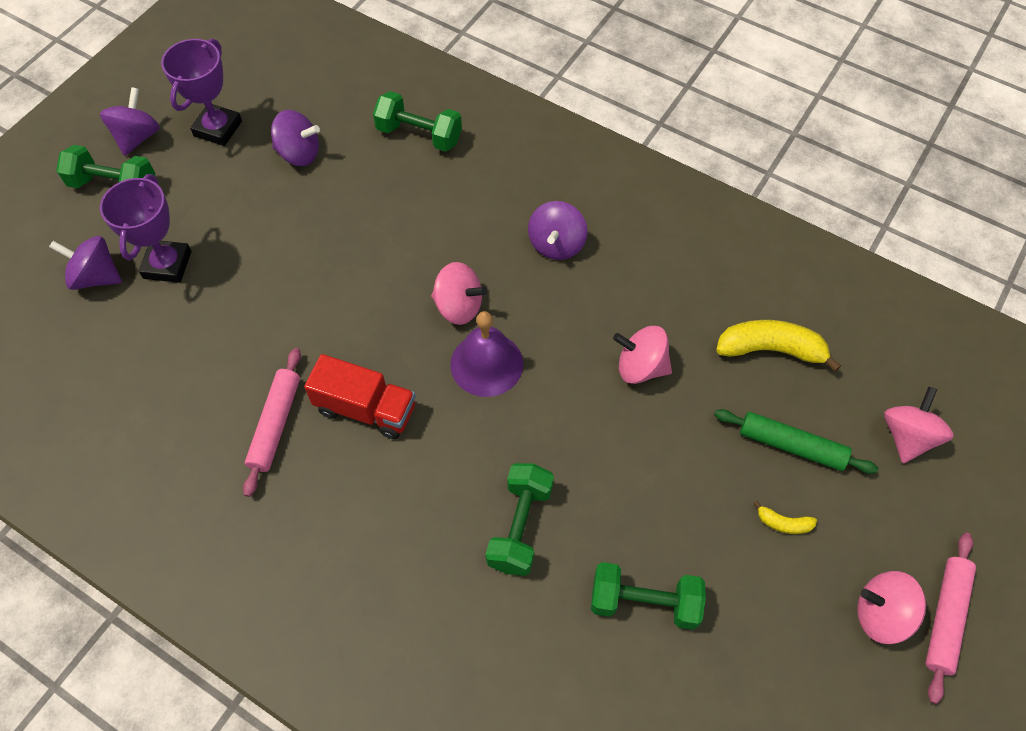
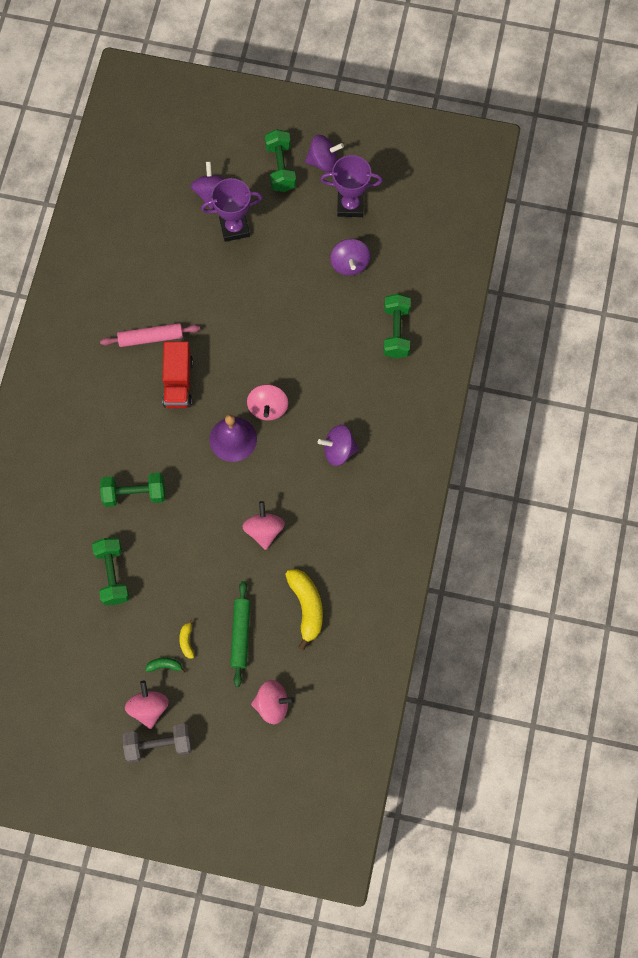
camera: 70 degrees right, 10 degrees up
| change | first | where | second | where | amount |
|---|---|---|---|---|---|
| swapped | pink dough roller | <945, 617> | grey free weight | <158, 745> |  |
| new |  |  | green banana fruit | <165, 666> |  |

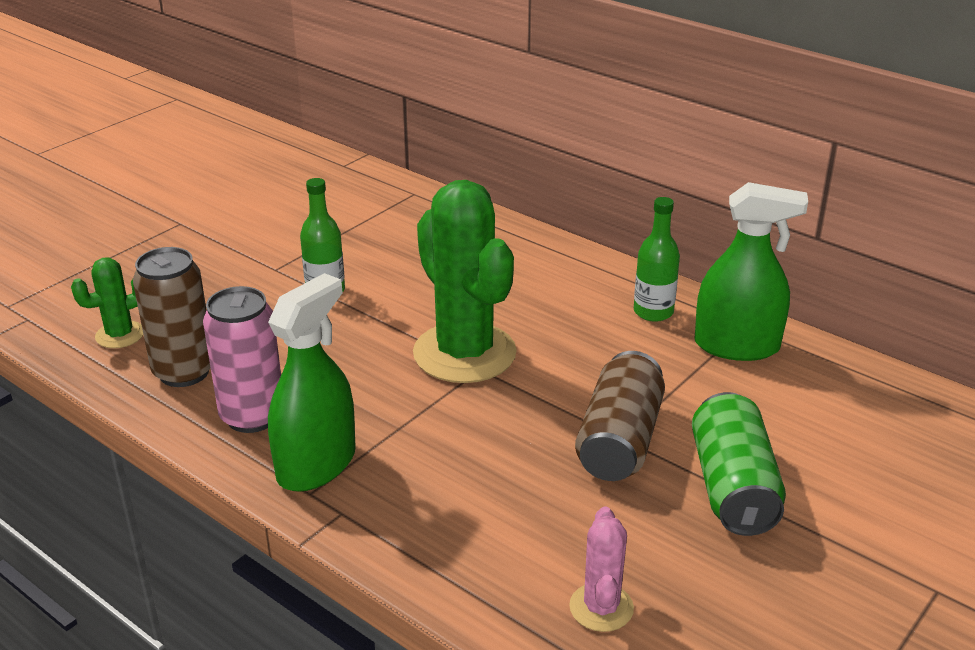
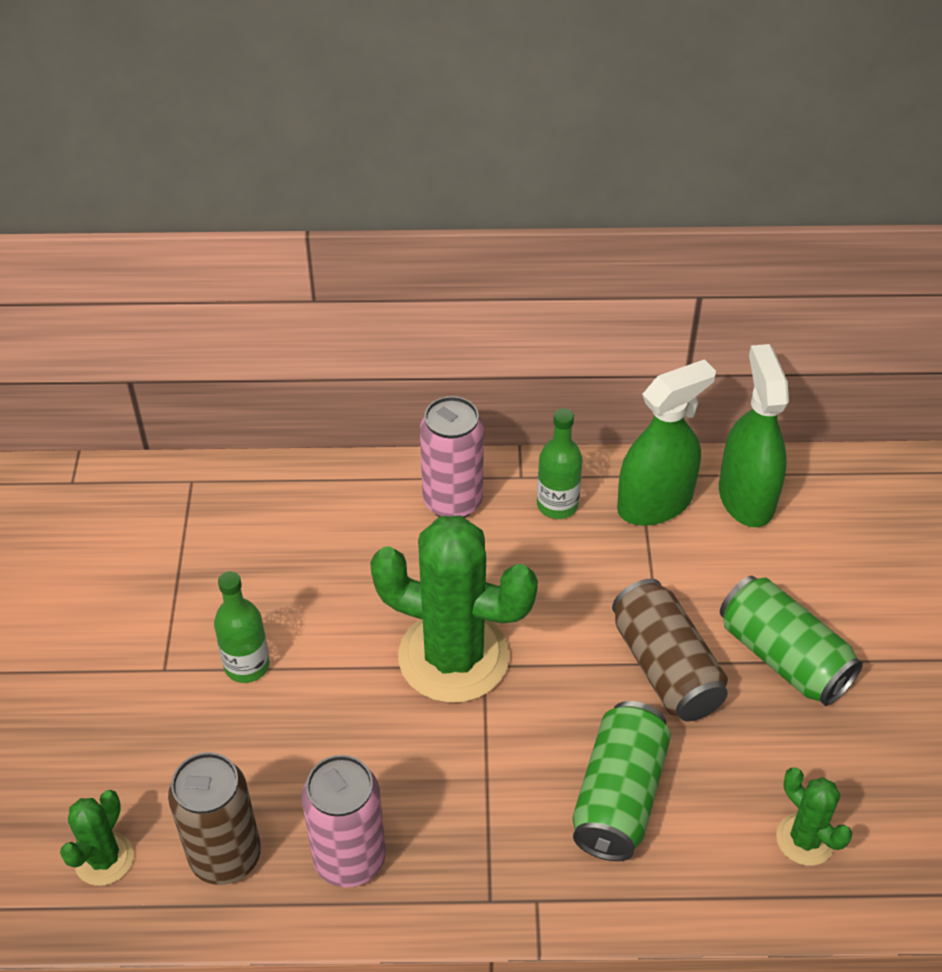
camera: 40 degrees left, 15 degrees up
| change | first | where | second | where | amount |
|---|---|---|---|---|---|
| shifted | green spray cleaner | <316, 465> |  | <746, 497> |  |
| repainted | pink prickly plant | <601, 607> | green prickly plant | <805, 839> |  |
| new |  |  | pink soda can | <452, 501> |  |
| new |  |  | green soda can | <618, 796> |  |

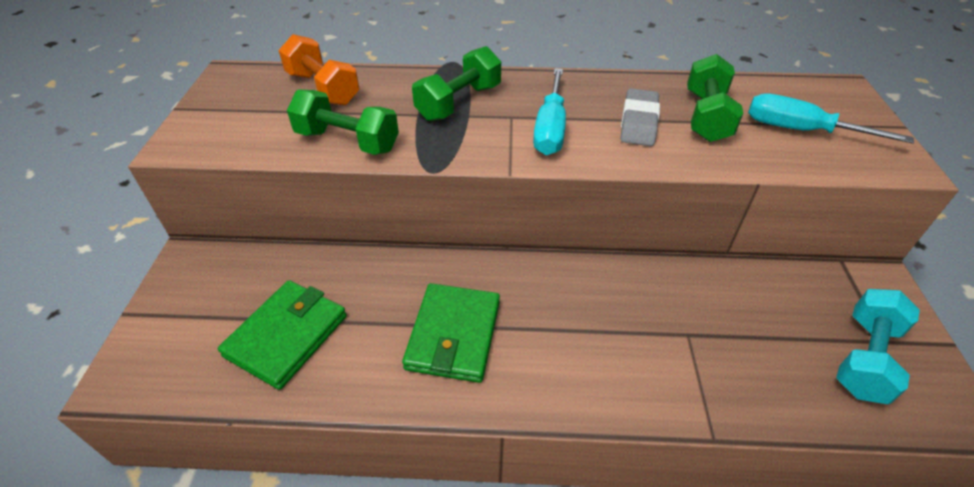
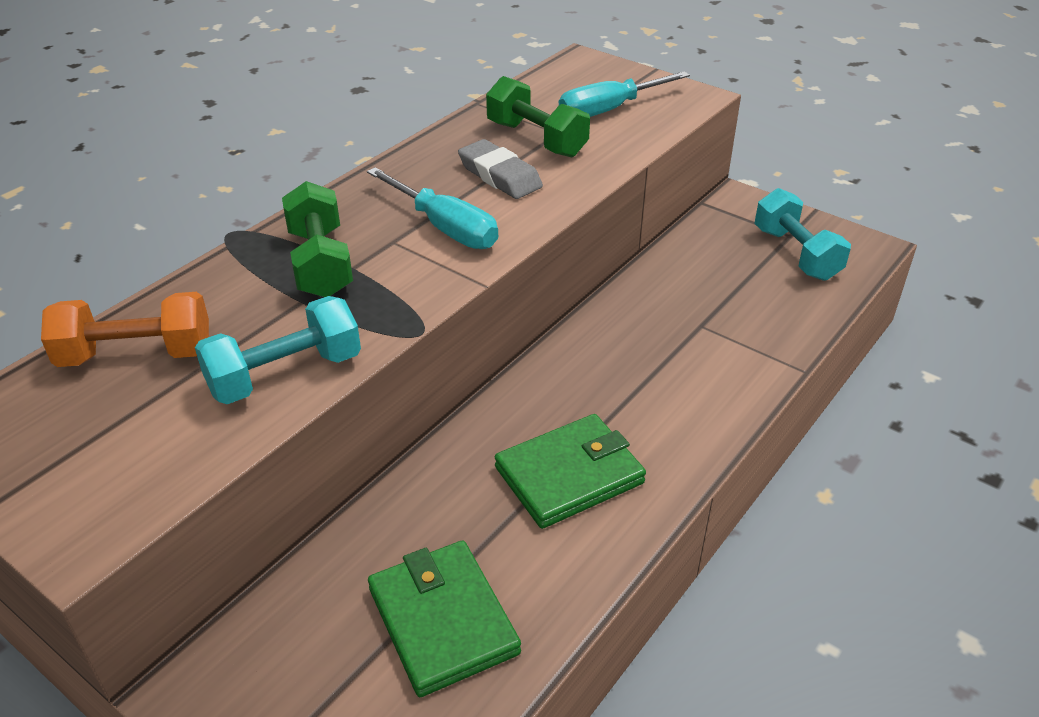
camera: 55 degrees left, 5 degrees down
| change | first | where | second | where | amount |
|---|---|---|---|---|---|
| repainted | green free weight | <347, 141> | teal free weight | <285, 374> |  |
| rotated | green billfold | <453, 335> |  | <569, 475> | 75 degrees counterclockwise |

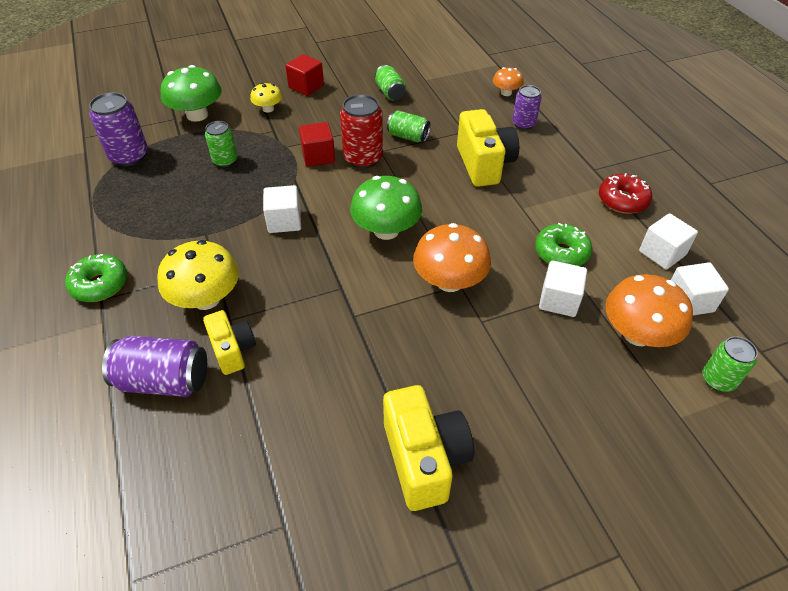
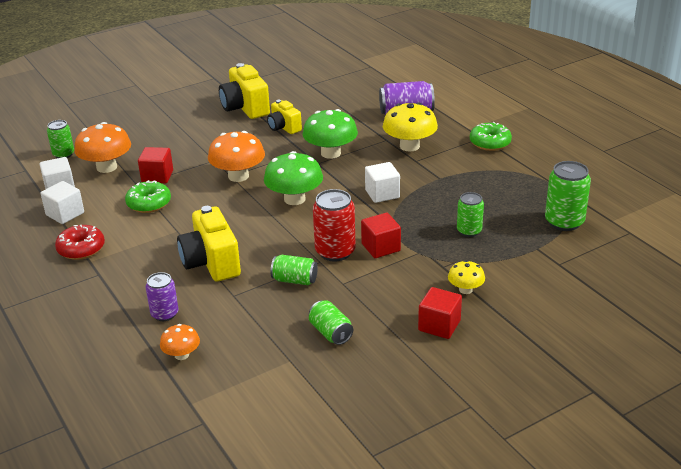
camera: 170 degrees right, 15 degrees down
| change | first | where | second | where | amount |
|---|---|---|---|---|---|
| repainted | purple soda can | <129, 156> | green soda can | <564, 222> |  |
| shifted | green mushroom | <197, 115> |  | <330, 153> |  |
| shifted | golden photo camera | <232, 350> |  | <284, 128> |  |
| repainted | pure white cube | <559, 300> | crimson cube | <157, 176> |  |

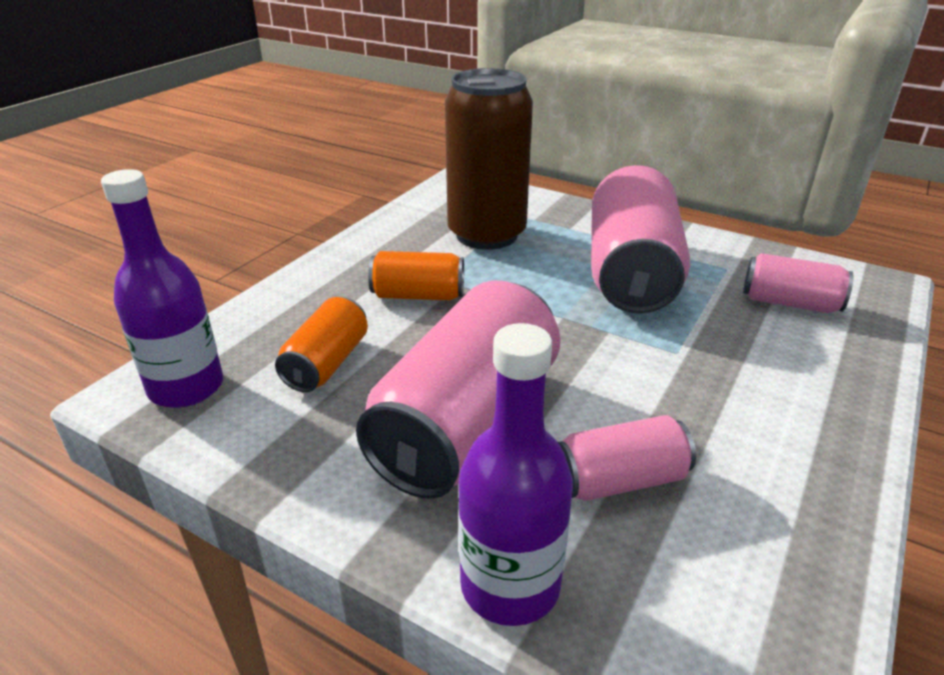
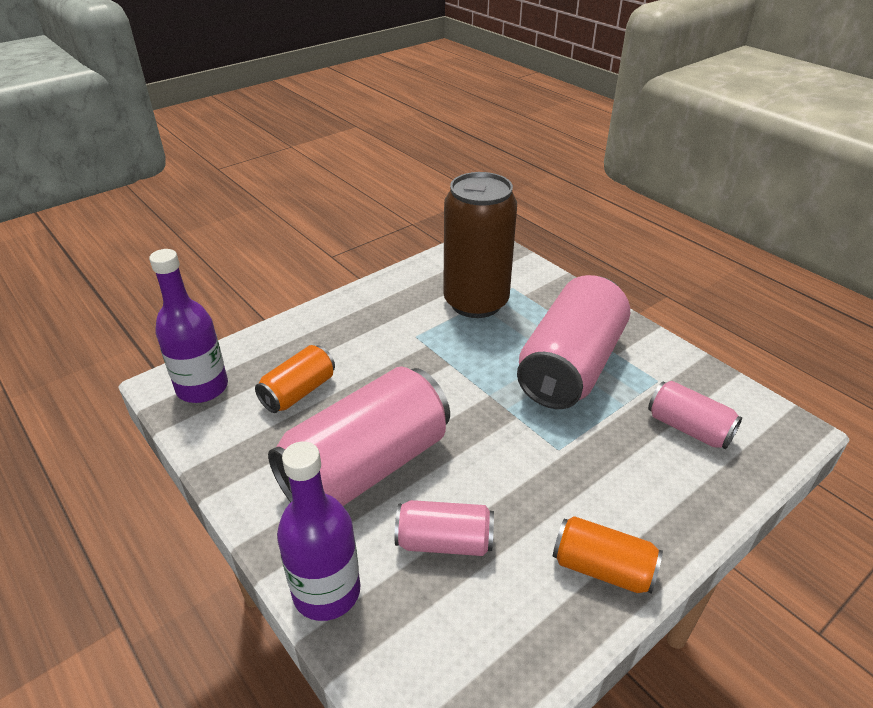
camera: 20 degrees right, 5 degrees up
| change | first | where | second | where | amount |
|---|---|---|---|---|---|
| shifted | orange-coloured soda can | <418, 295> |  | <602, 568> |  |

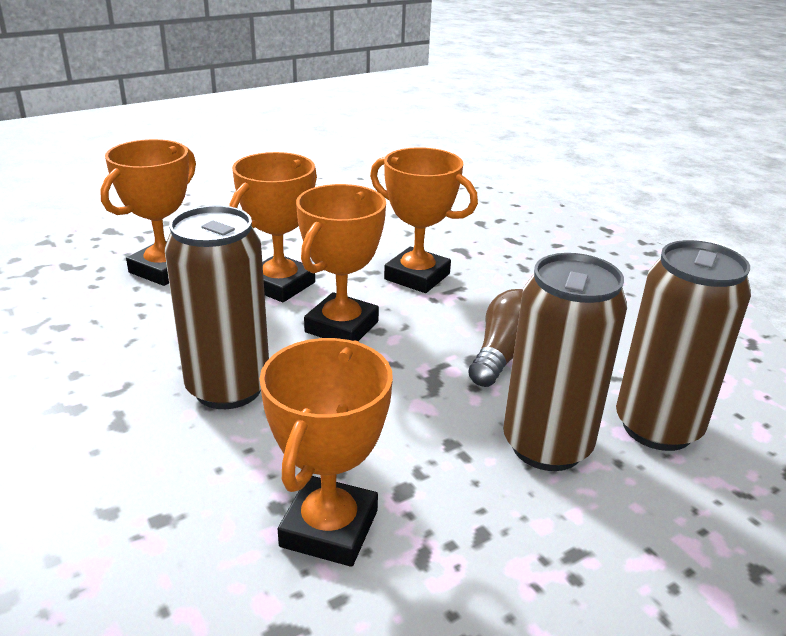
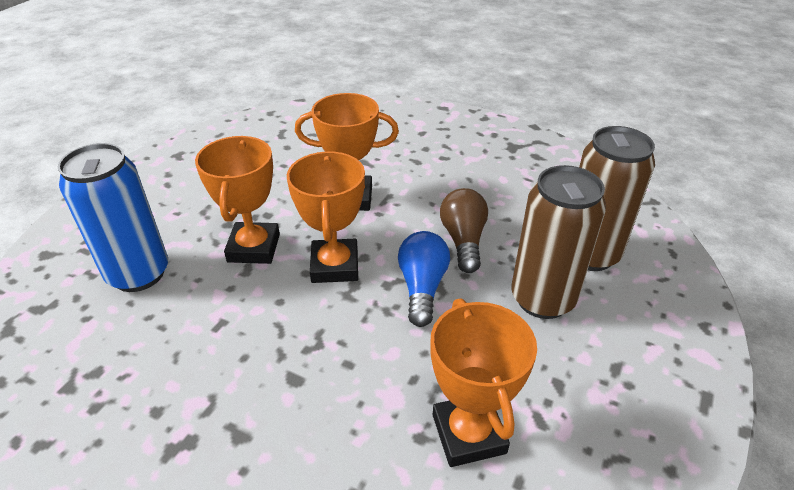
camera: 30 degrees left, 10 degrees up
| change | first | where | second | where | amount |
|---|---|---|---|---|---|
| swapped | orange-coloured award cup | <164, 269> | cobalt soda can | <139, 274> |  |
| gone | brown soda can | <228, 388> |  |  |  |
| new |  |  | cobalt lightbulb | <422, 287> |  |

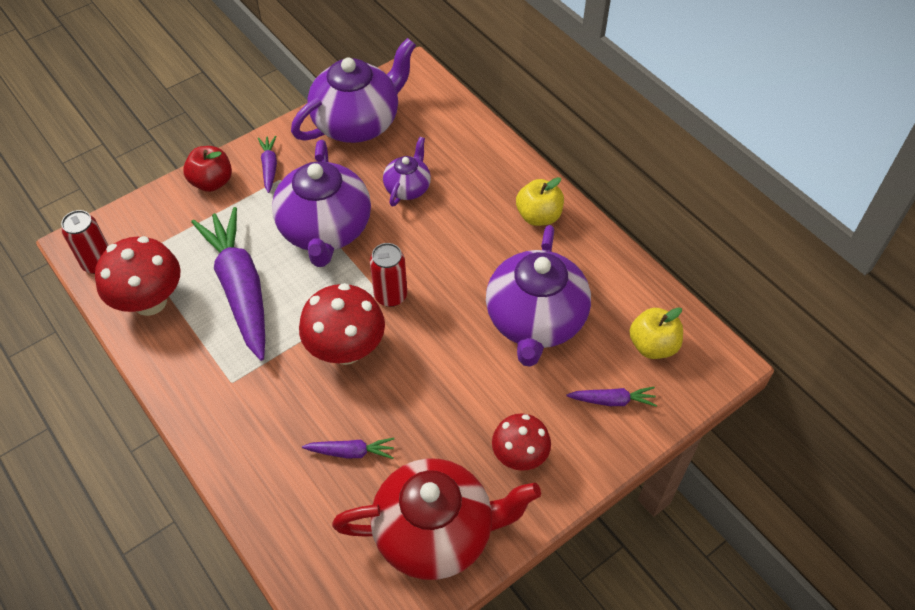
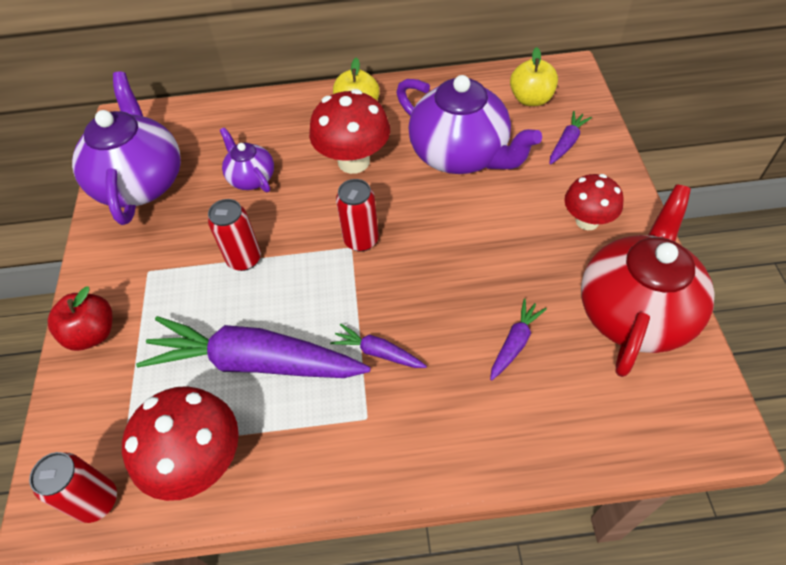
camera: 55 degrees left, 0 degrees up
| change | first | where | second | where | amount |
|---|---|---|---|---|---|
| shifted | purple carrot | <269, 167> |  | <378, 352> |  |
| swapped | purple tea pot | <325, 230> | crimson soda can | <244, 259> |  |
| shifted | crimson mushroom | <346, 349> |  | <353, 161> |  |

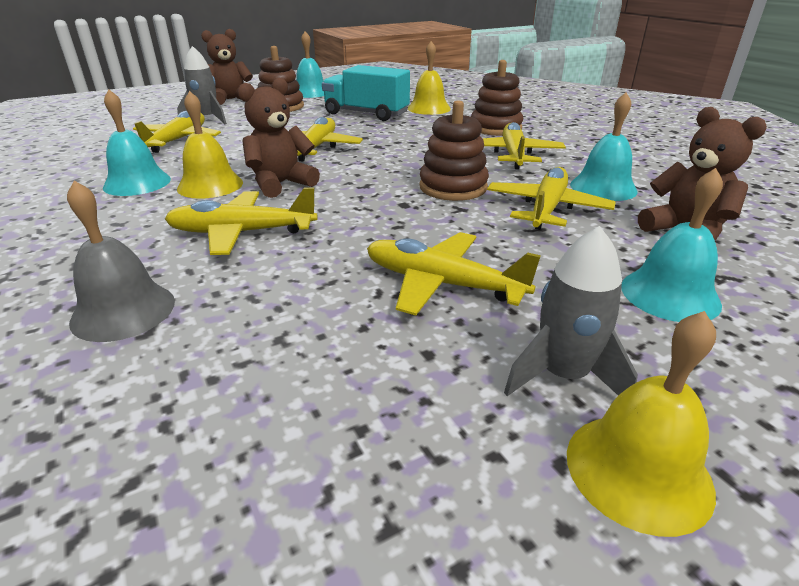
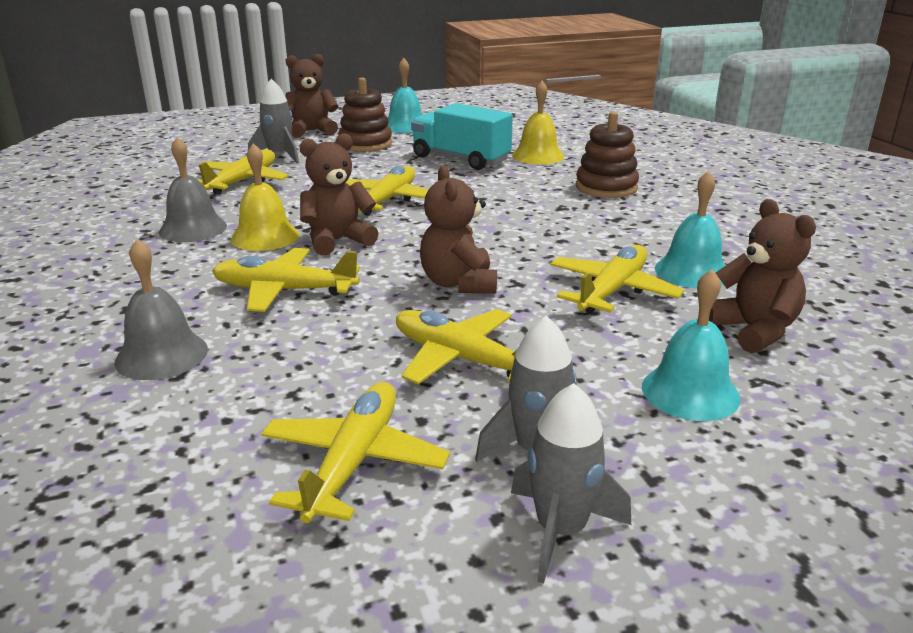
camera: 10 degrees right, 5 degrees down
| change | first | where | second | where | amount |
|---|---|---|---|---|---|
| repainted | teal hand bell | <137, 183> | grey hand bell | <193, 228> |  |
| gone | brown stacking rings | <453, 187> |  |  |  |
| shifted | golden plane | <513, 155> |  | <353, 462> |  |
| swapped | golden hand bell | <638, 470> | grey spaceship | <561, 530> |  |
| new |  |  | brown stuffed bear | <459, 283> |  |

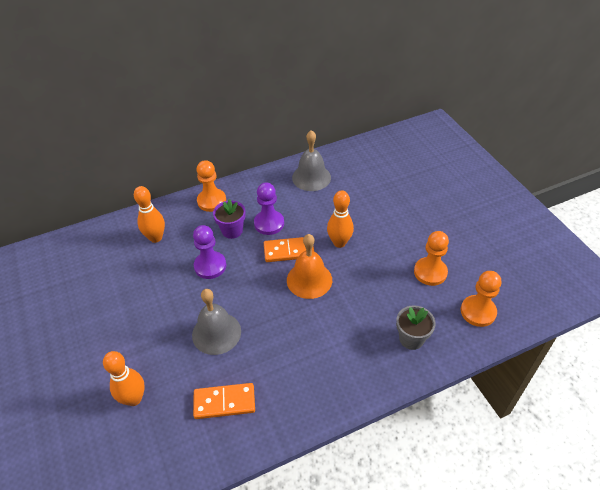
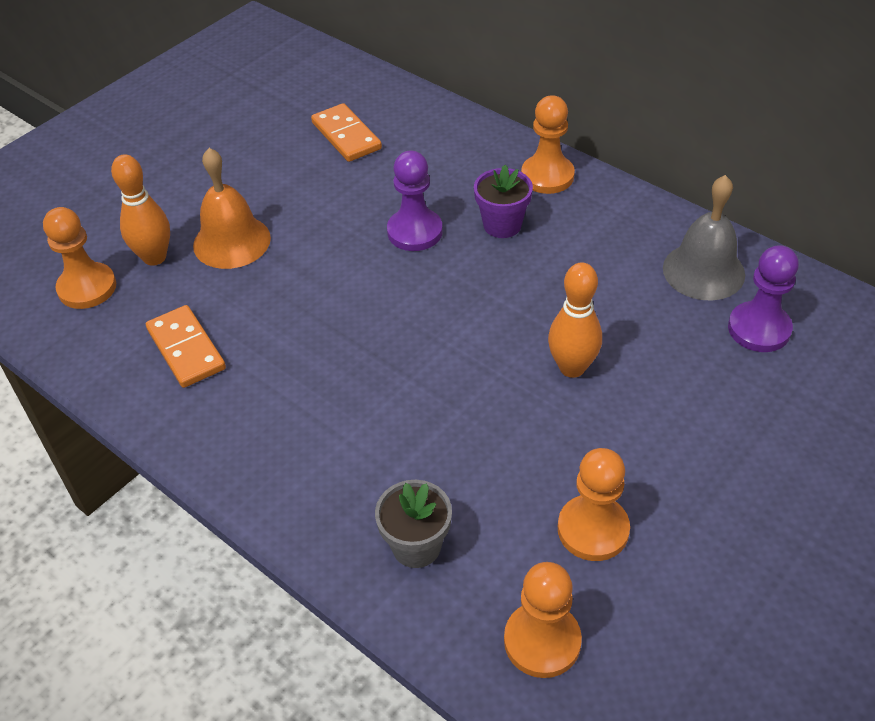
camera: 65 degrees right, 0 degrees up
| change | first | where | second | where | amount |
|---|---|---|---|---|---|
| gone | orange-coloured bowling pin | <156, 238> |  |  |  |
| gone | grey hand bell | <216, 333> |  |  |  |
| shifted | purple chess pawn | <269, 223> |  | <759, 329> |  |
| shifted | orange-coloured domino tile | <289, 251> |  | <346, 136> |  |
| shifted | orange-coloured hand bell | <309, 280> |  | <232, 241> |  |
| new |  |  | orange-coloured chess pawn | <87, 288> |  |

